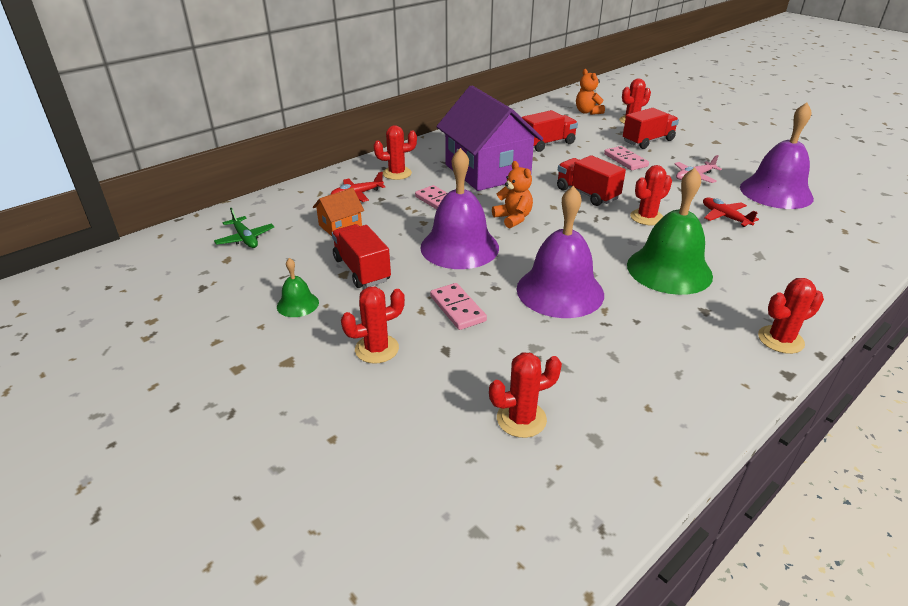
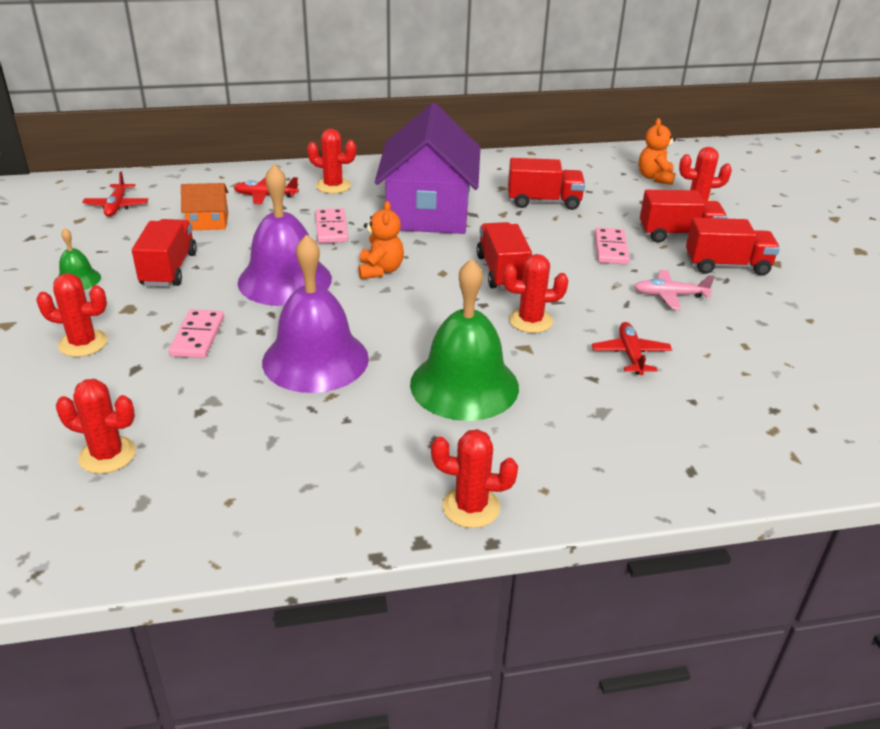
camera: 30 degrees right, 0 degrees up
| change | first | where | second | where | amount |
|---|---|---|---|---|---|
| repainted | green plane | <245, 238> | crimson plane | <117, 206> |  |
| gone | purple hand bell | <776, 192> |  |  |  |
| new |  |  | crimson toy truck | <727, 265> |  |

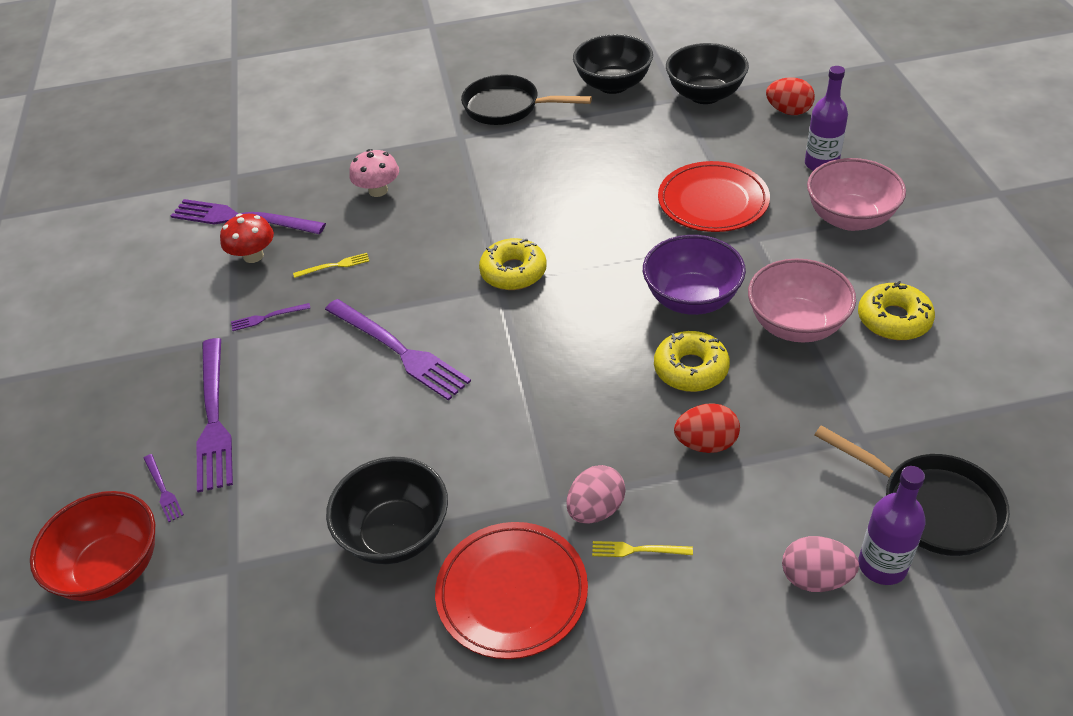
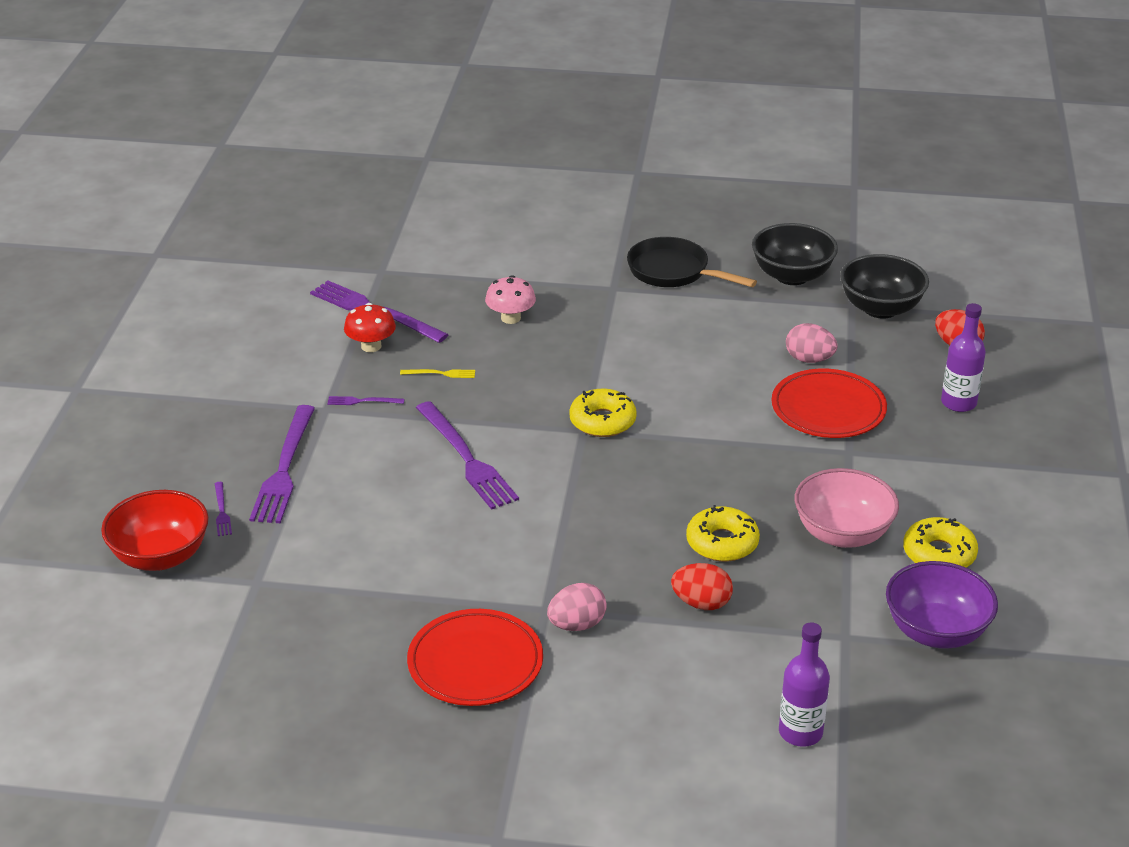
camera: 15 degrees right, 10 degrees down
| change | first | where | second | where | amount |
|---|---|---|---|---|---|
| gone | ebony bowl | <395, 534> |  |  |  |
| gone | golden dinner fork | <637, 550> |  |  |  |
| shifted | purple bowl | <691, 299> |  | <936, 632> |  |
| shifted | pink toy egg | <815, 578> |  | <809, 359> |  |
| gone | pink bowl | <849, 218> |  |  |  |
| gone | ebony skillet | <931, 506> |  |  |  |

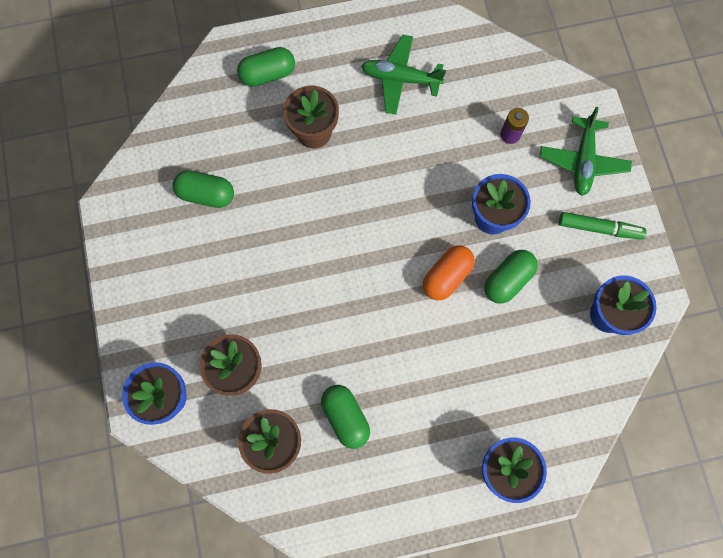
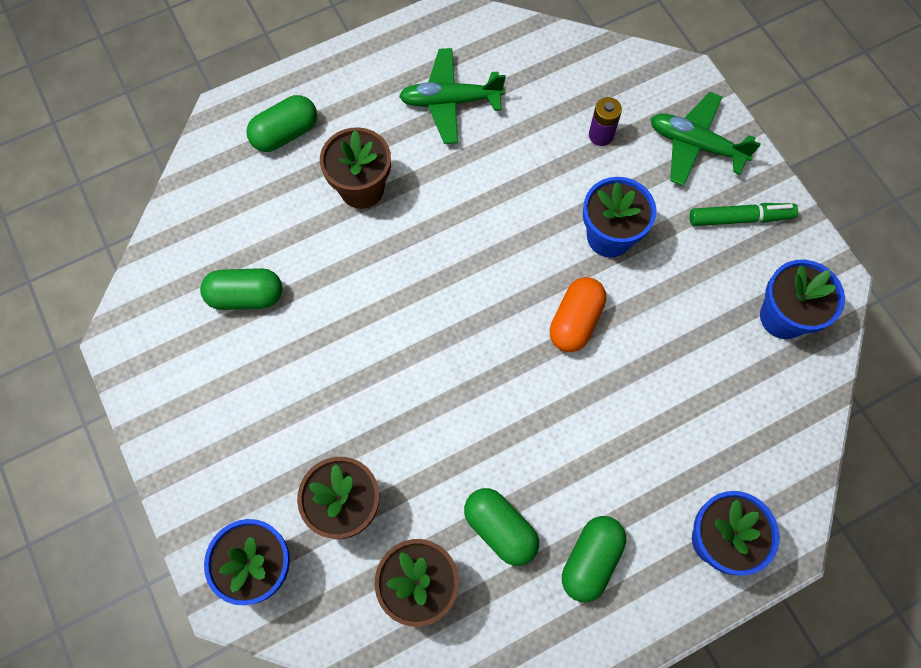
camera: 15 degrees left, 5 degrees down
| change | first | where | second | where | amount |
|---|---|---|---|---|---|
| shifted | green pill shape | <507, 280> |  | <590, 560> |  |
| rotated | green plane | <582, 161> |  | <695, 145> | 120 degrees clockwise |

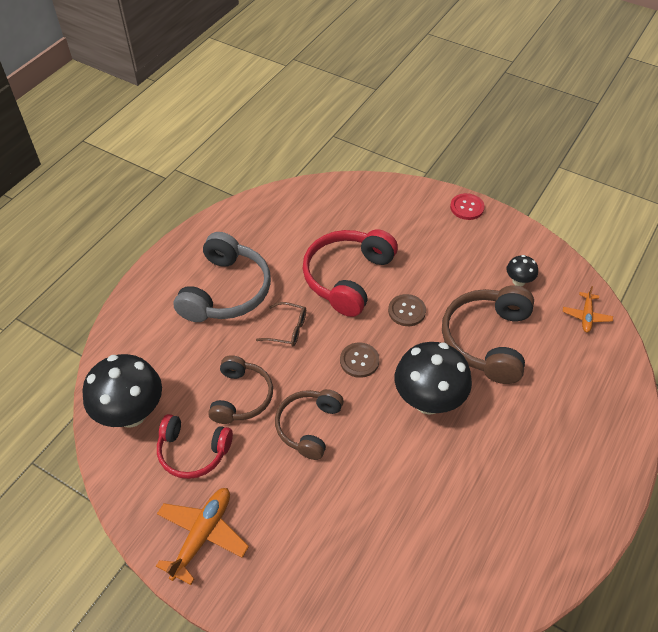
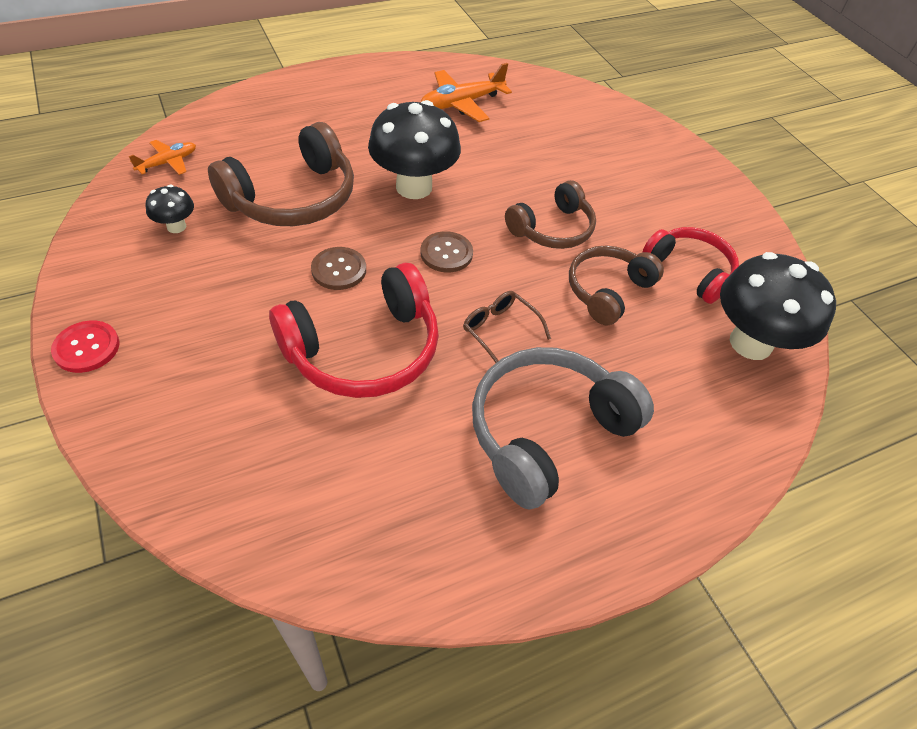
camera: 150 degrees left, 0 degrees up
| change | first | where | second | where | amount |
|---|---|---|---|---|---|
| shifted | orange-coloured plane | <203, 535> |  | <461, 103> |  |

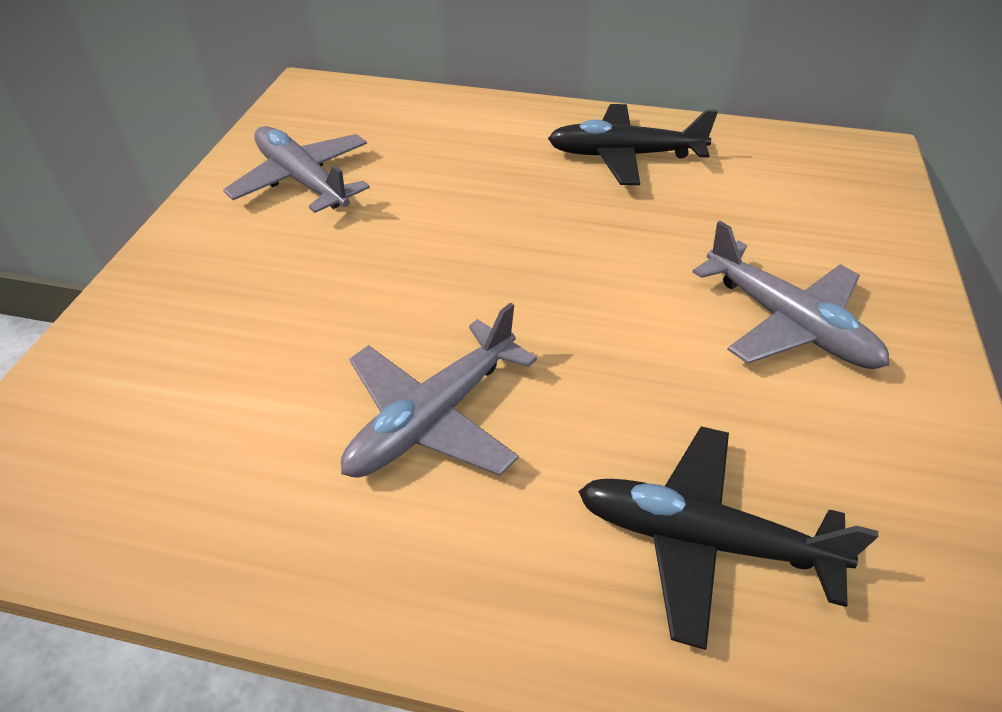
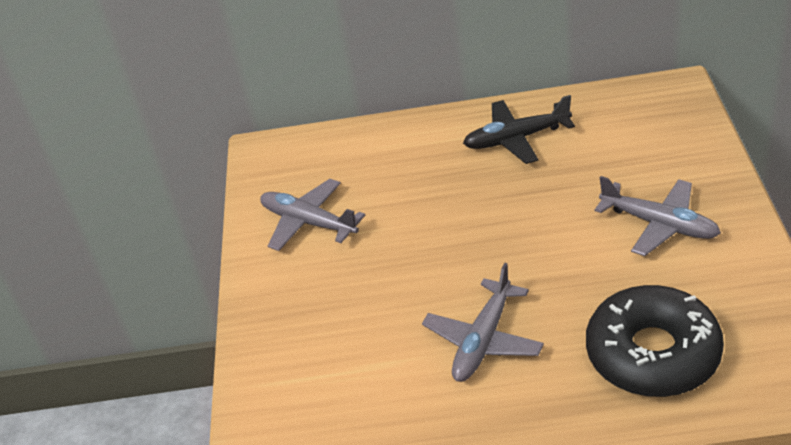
camera: 10 degrees left, 5 degrees down
| change | first | where | second | where | amount |
|---|---|---|---|---|---|
| swapped | ebony plane | <702, 539> | ebony donut | <652, 353> |  |

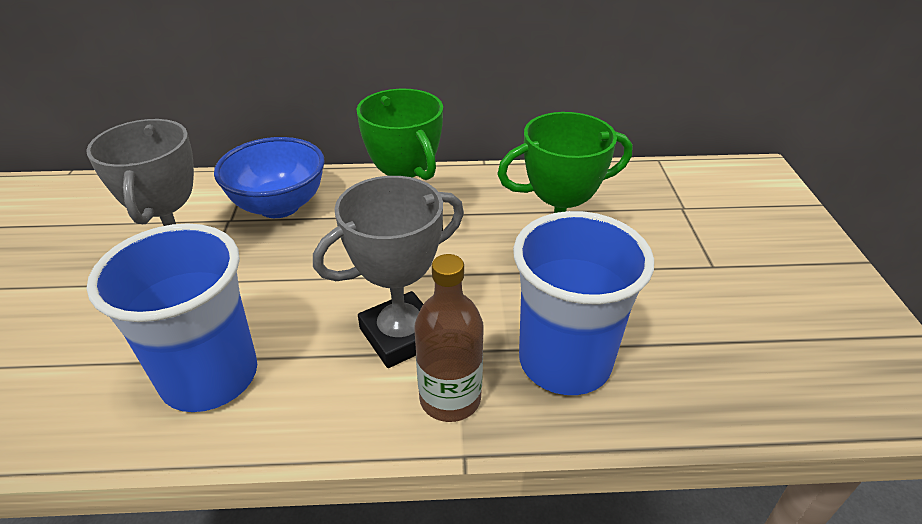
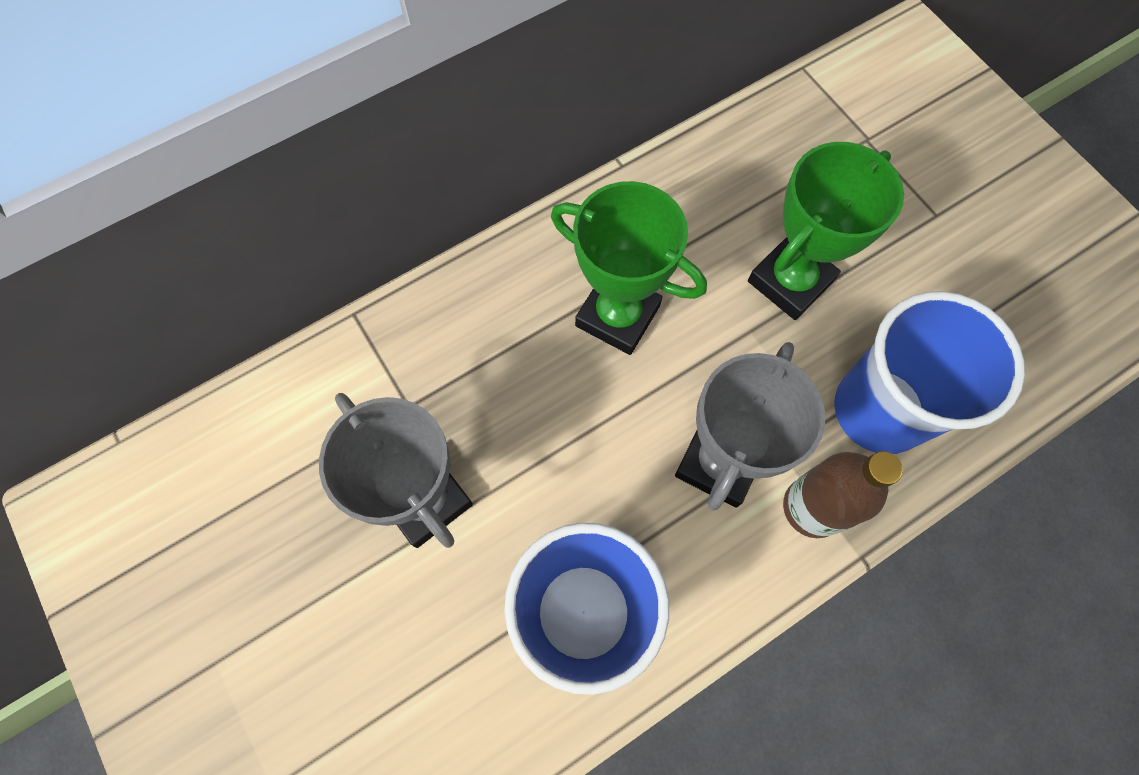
camera: 30 degrees left, 30 degrees up
| change | first | where | second | where | amount |
|---|---|---|---|---|---|
| gone | cobalt bowl | <279, 206> |  |  |  |

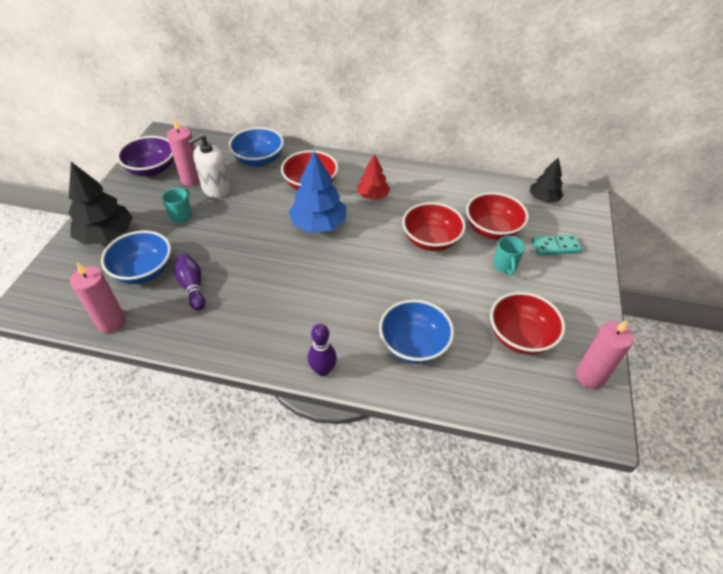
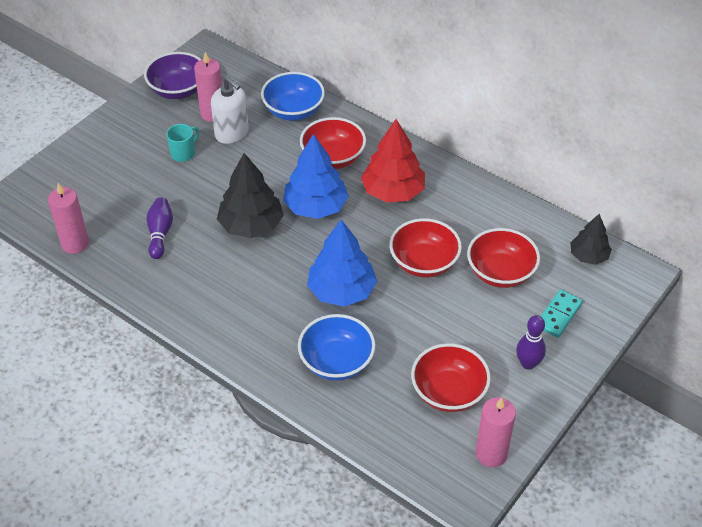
camera: 25 degrees right, 0 degrees up
| change | first | where | second | where | amount |
|---|---|---|---|---|---|
| shifted | ebony toy tree | <107, 235> |  | <251, 225> |  |
| gone | cobalt bowl | <143, 271> |  |  |  |
| rotated | pure white soap pump | <216, 189> |  | <232, 133> | 120 degrees counterclockwise |
| shifted | purple bowling pin | <323, 370> |  | <528, 363> |  |
| scaled | crimson toy tree | <373, 195> |  | <393, 191> | x1.64 |
| gone | teal mug | <505, 266> |  |  |  |
| rotated | teal domino tile | <555, 247> |  | <558, 315> | 75 degrees counterclockwise |
| new |  |  | cobalt toy tree | <342, 291> |  |

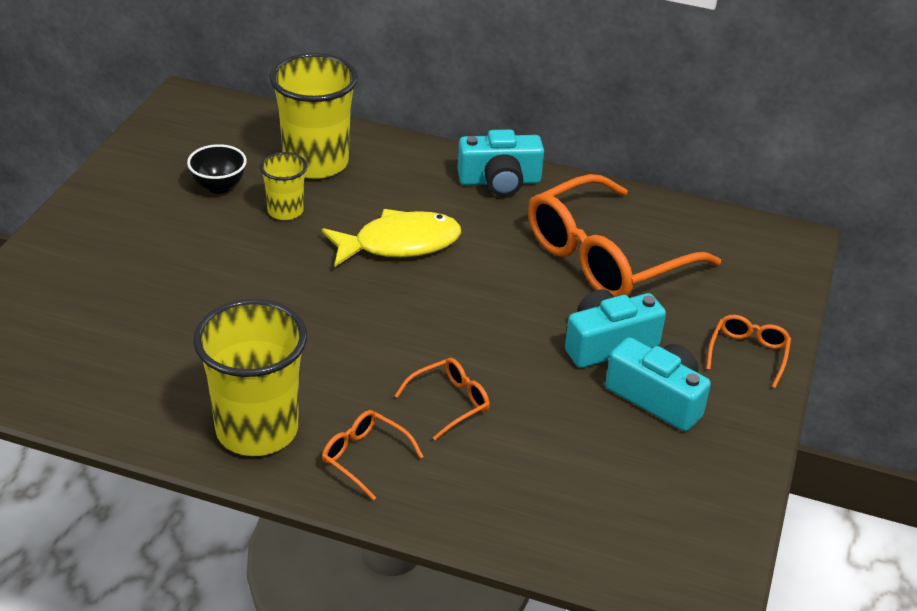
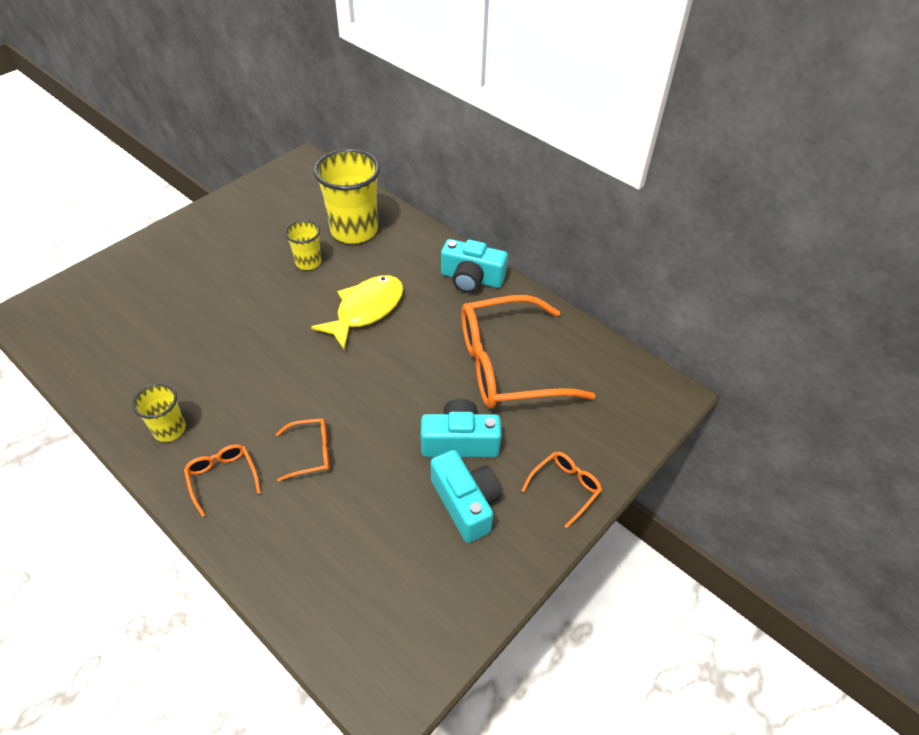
camera: 25 degrees right, 10 degrees up
| change | first | where | second | where | amount |
|---|---|---|---|---|---|
| gone | ebony bowl | <219, 186> |  |  |  |
| scaled | golden cup | <257, 430> |  | <169, 429> | x0.53 |
| rotated | golden fish | <399, 244> |  | <366, 310> | 60 degrees counterclockwise |

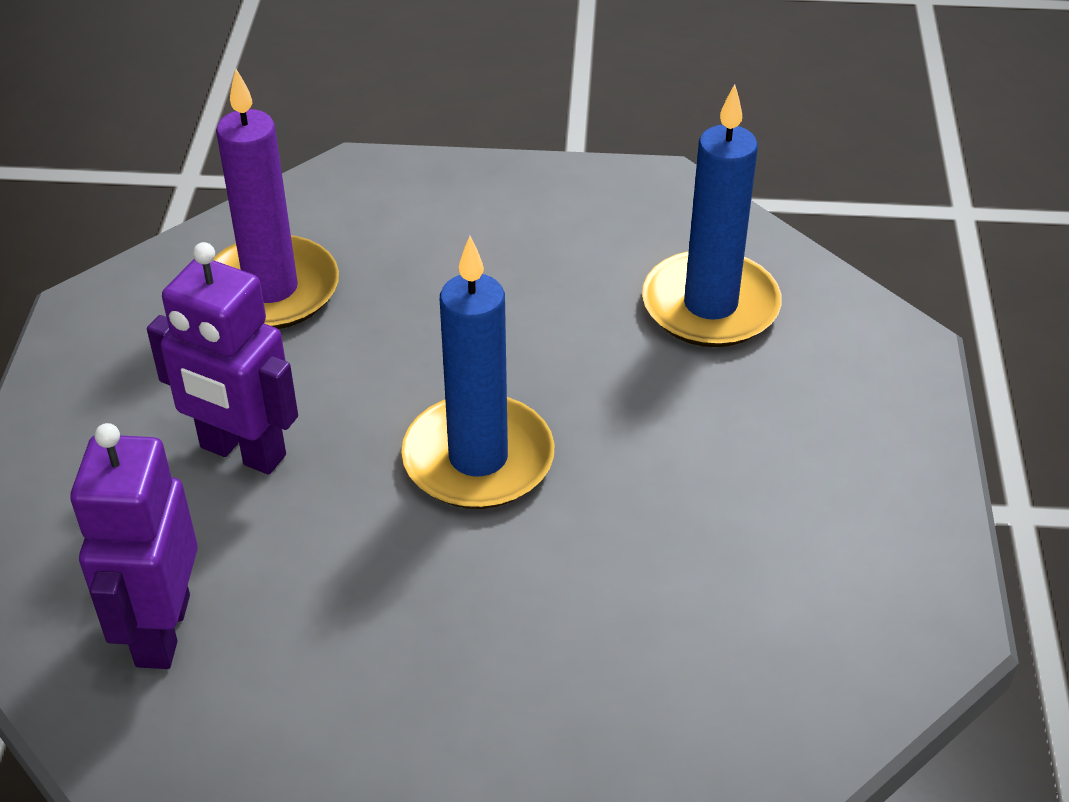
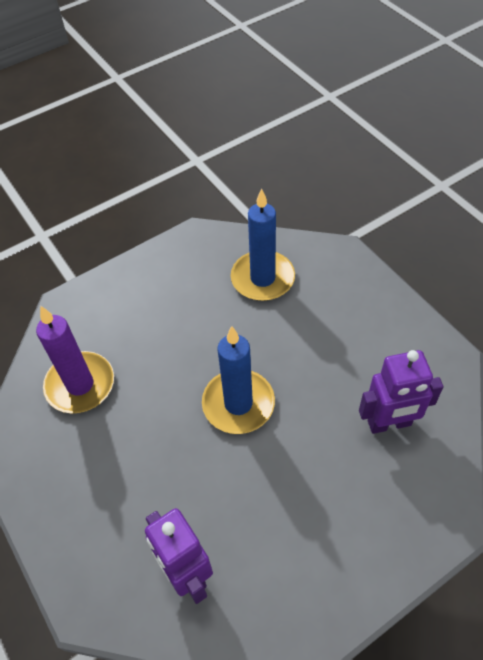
camera: 35 degrees left, 10 degrees up
| change | first | where | second | where | amount |
|---|---|---|---|---|---|
| shifted | purple robot | <242, 452> |  | <389, 424> |  |

